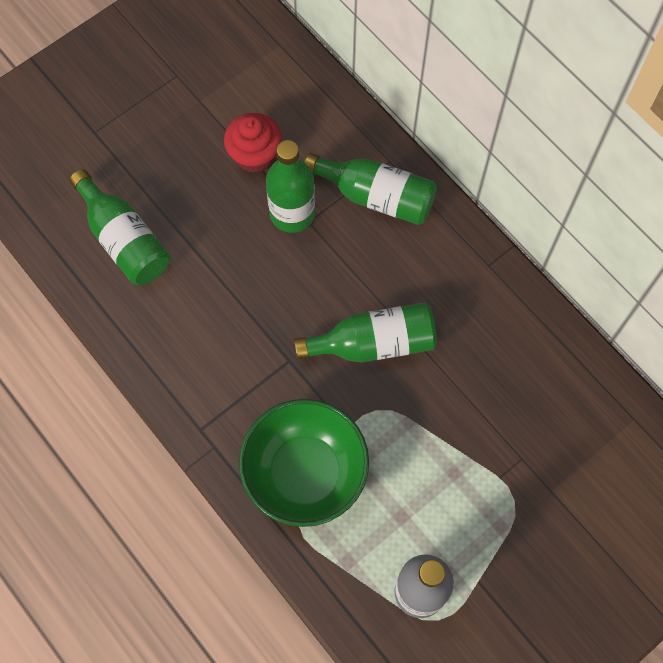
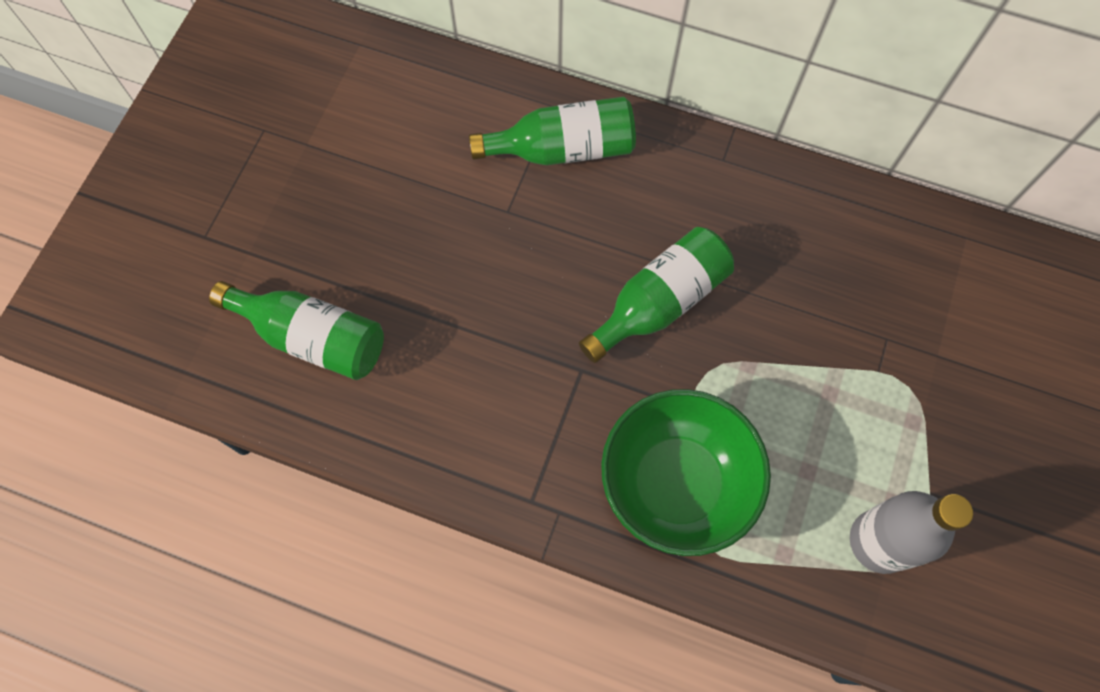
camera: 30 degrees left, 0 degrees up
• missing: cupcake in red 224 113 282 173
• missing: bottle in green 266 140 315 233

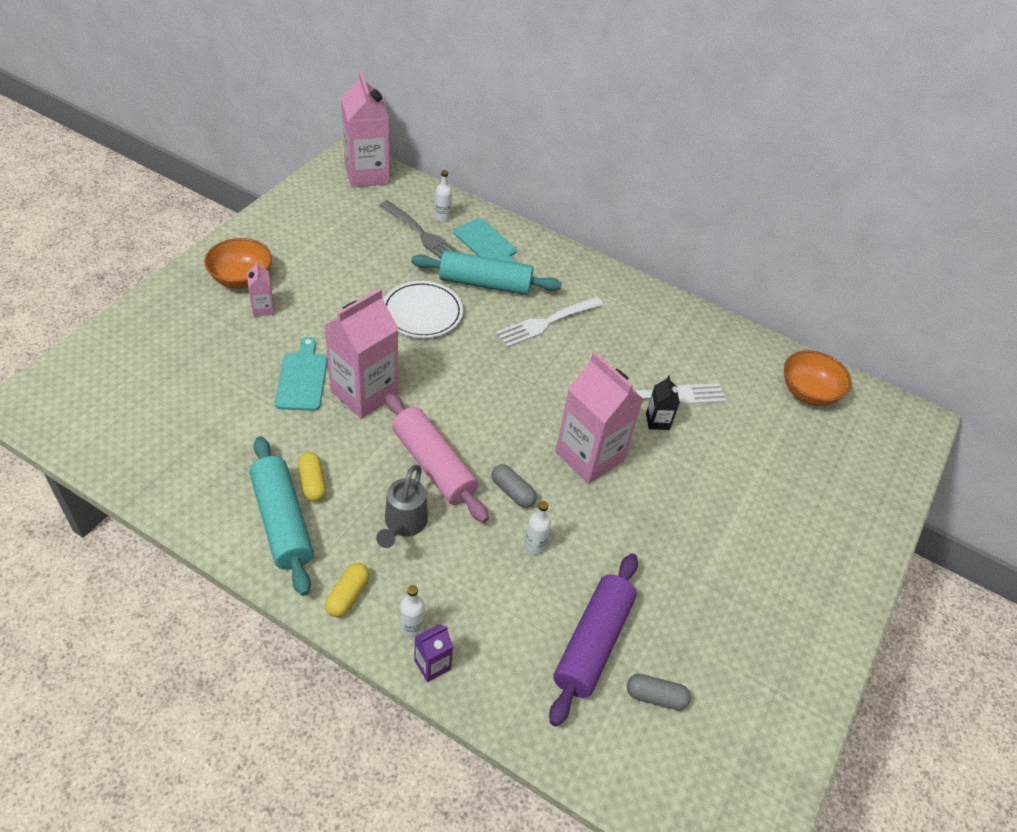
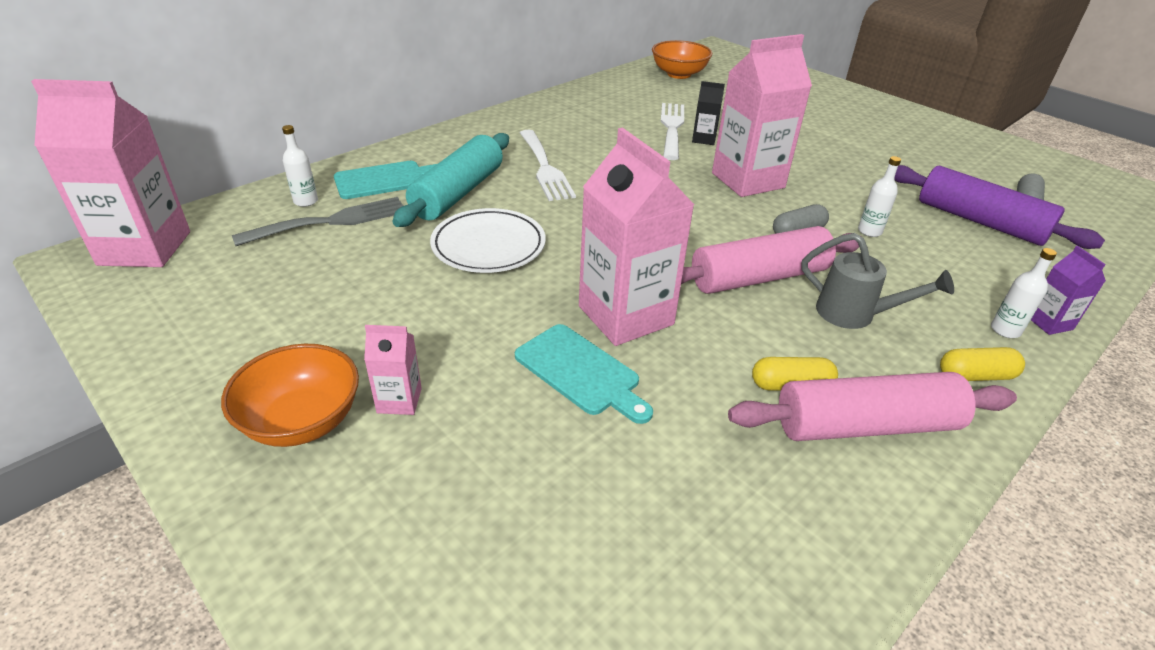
camera: 70 degrees left, 10 degrees down
• spun: cutting board in turquoise 275 337 327 411 = 515 324 653 424 150 degrees counterclockwise
• colour: rolling pin in turquoise 250 436 314 596 to rolling pin in pink 728 372 1017 441
• spun: capsule in yellow 325 563 370 617 = 940 347 1025 381 45 degrees counterclockwise

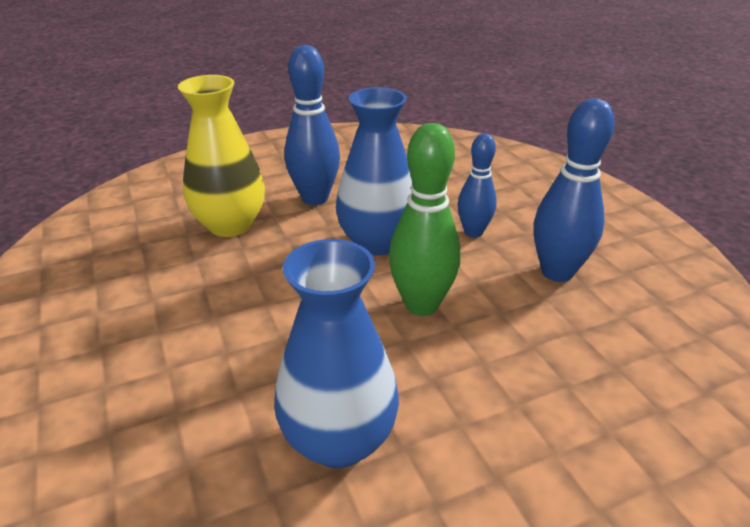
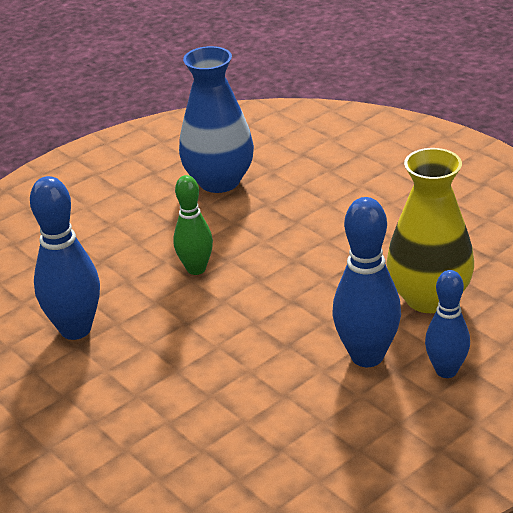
camera: 165 degrees right, 0 degrees up
• missing: vase in blue 336 87 412 256
• size: bowling pin in green 389 123 461 316 = 173 175 213 275 x0.65
• relocated: bowling pin in blue 458 133 497 238 to 425 270 470 378

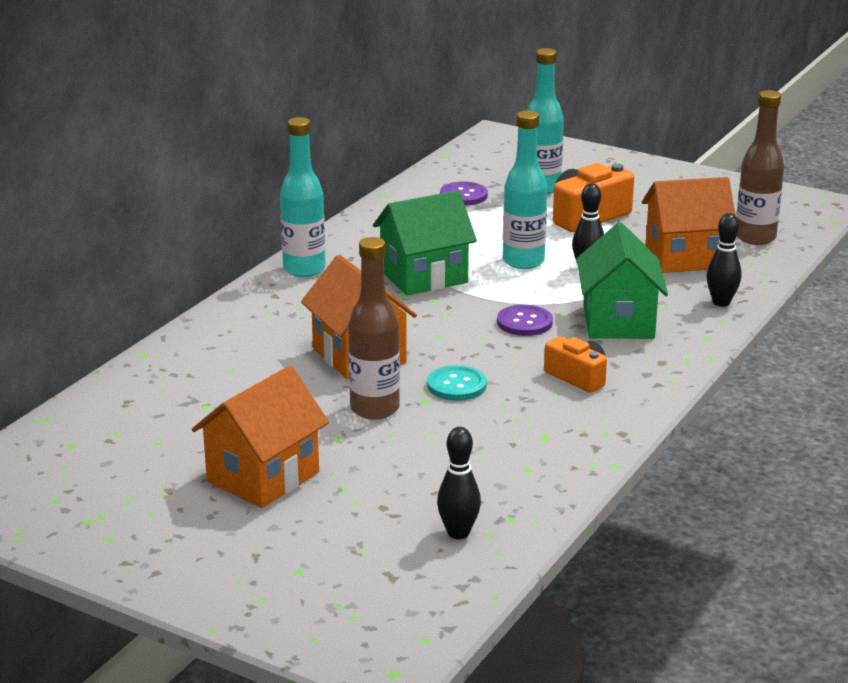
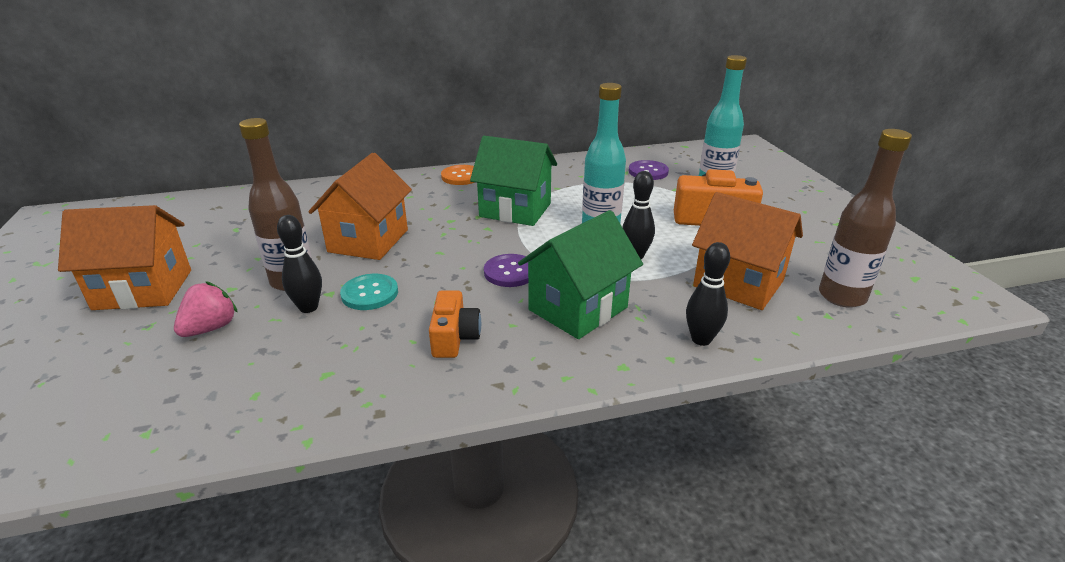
camera: 45 degrees right, 5 degrees up
• exchanged: bottle in turquoise 280 117 325 277 to button in orange 441 165 475 185
• relocated: bowling pin in black 437 427 481 539 to 277 215 322 313
• appeared: strawberry in pink 174 281 238 337

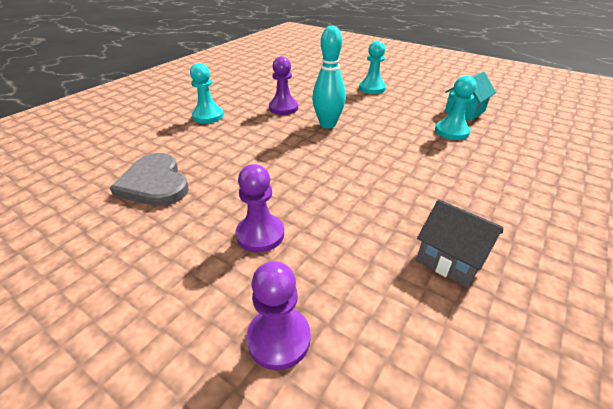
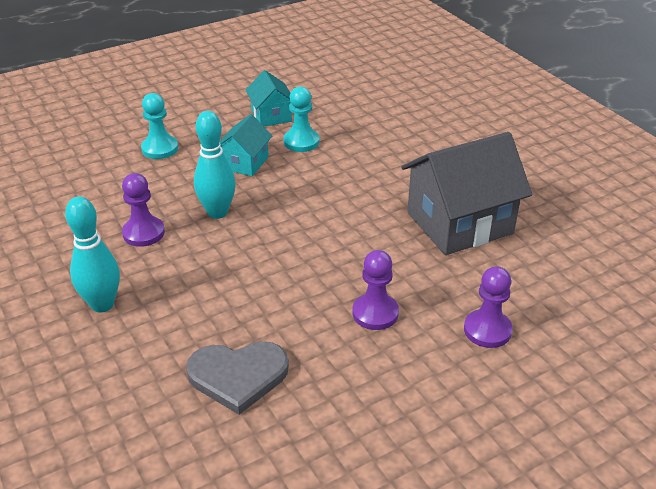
camera: 65 degrees left, 0 degrees up
• exchanged: pawn in turquoise 190 63 224 124 to bowling pin in turquoise 65 196 120 312
• size: house in grey 416 199 503 288 = 401 132 532 255 x1.93
• appeared: house in turquoise 220 114 272 176

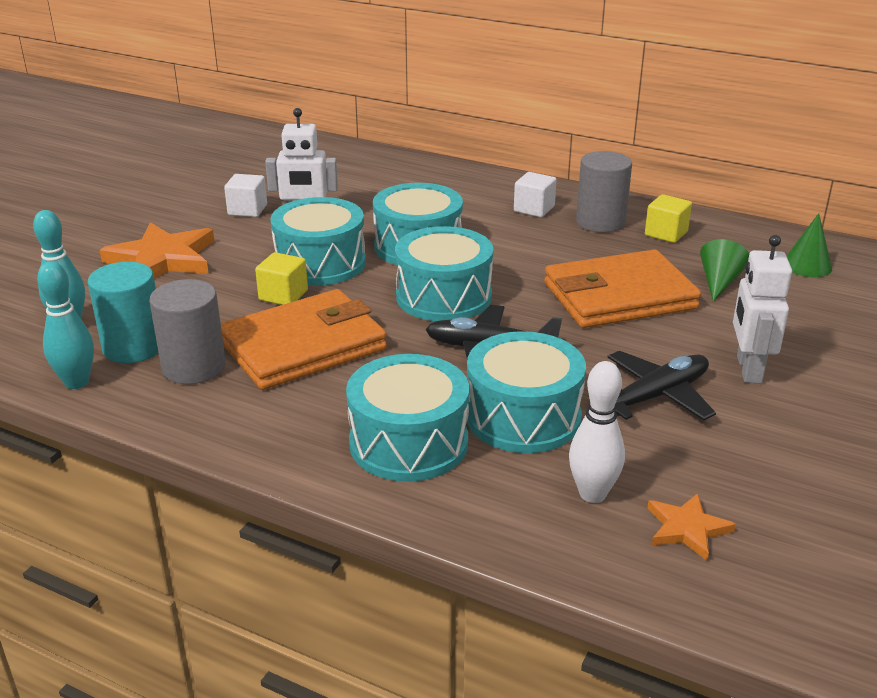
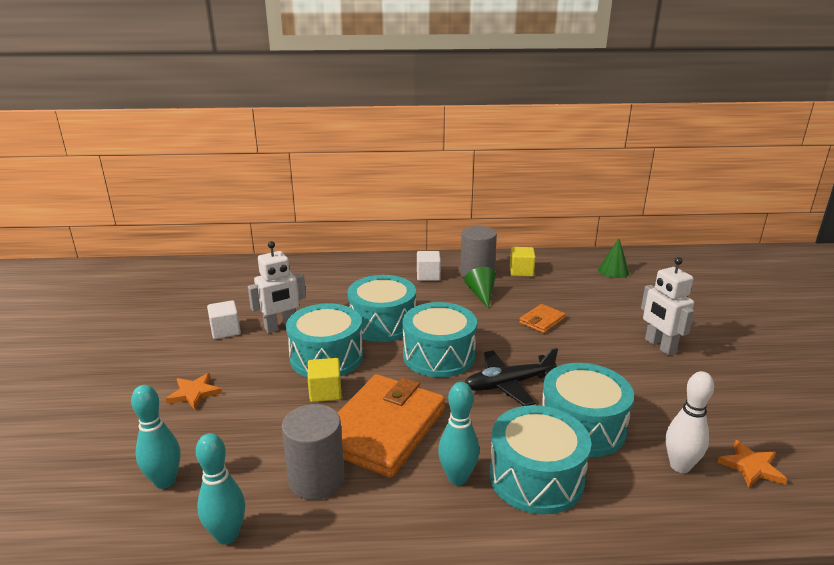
camera: 30 degrees left, 5 degrees down
• size: star in orange 100 222 214 278 = 165 373 222 410 x0.53
• relocated: cone in green 700 239 749 301 to 464 267 496 308
• size: wallet in orange 544 249 701 328 = 519 304 566 333 x0.45
• missing: cylinder in turquoise 88 262 158 363
• missing: plane in black 588 351 716 420
• appeared: bowling pin in turquoise 438 382 479 485

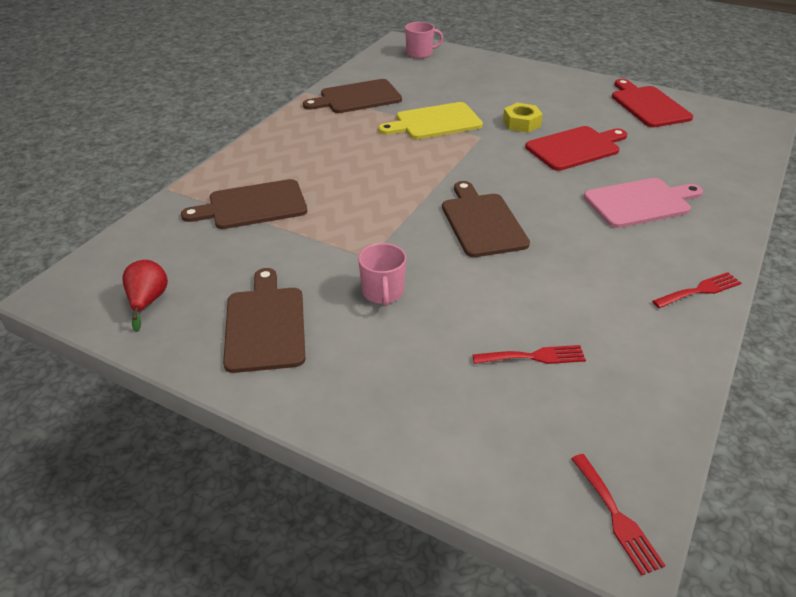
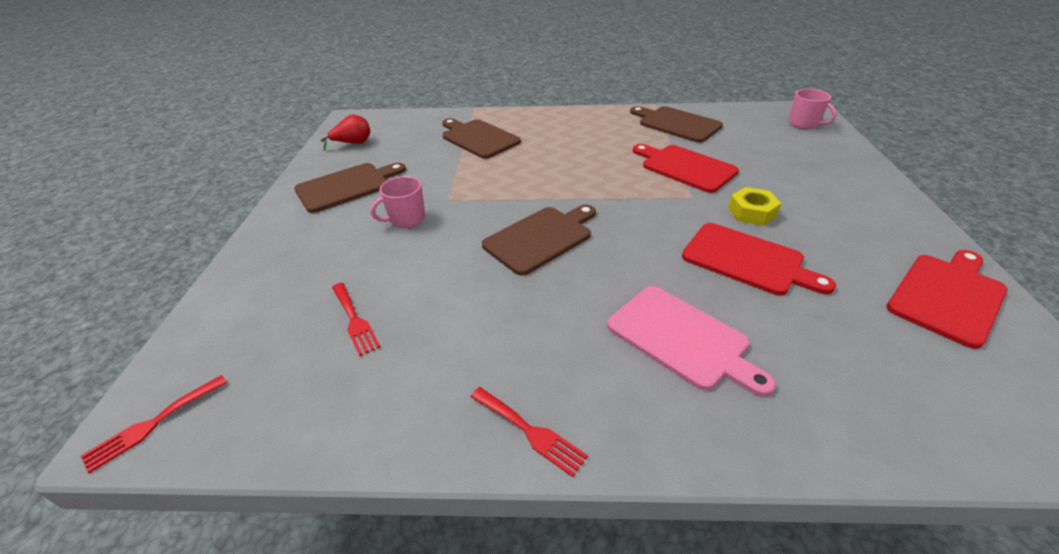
camera: 65 degrees right, 0 degrees up
• colour: cutting board in yellow 378 102 483 139 to cutting board in red 633 144 739 193

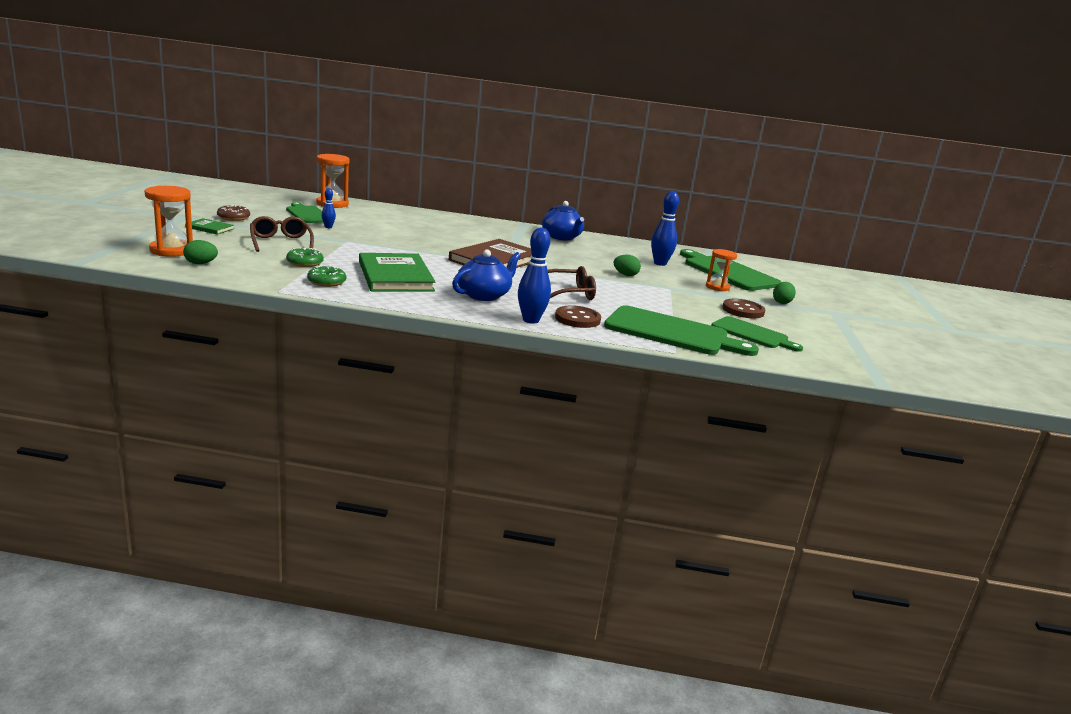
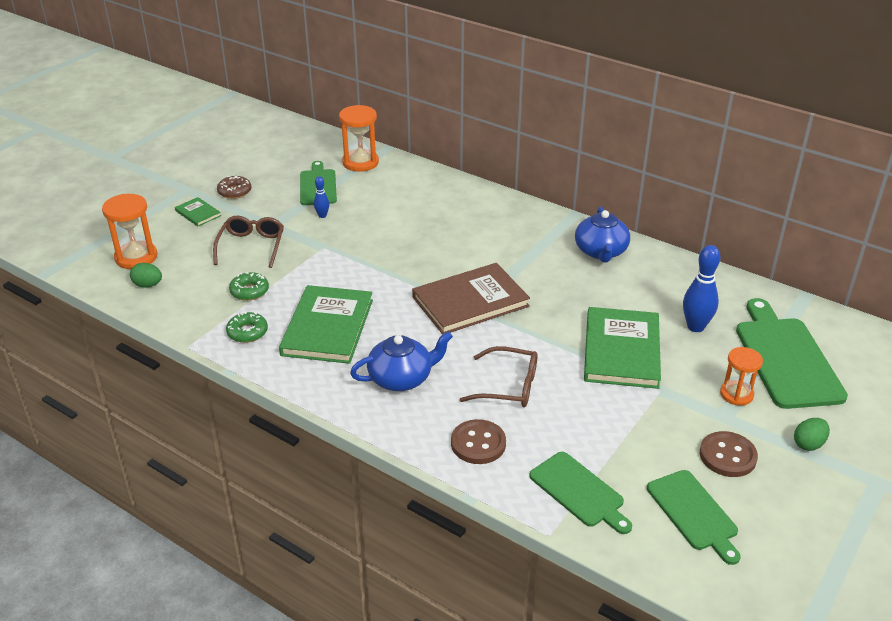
camera: 30 degrees right, 15 degrees up
• missing: bowling pin in blue 518 228 551 324
• exchanged: egg in green 614 255 641 276 to book in green 584 307 661 389
• size: cutting board in green 604 305 759 356 = 529 452 632 534 x0.62

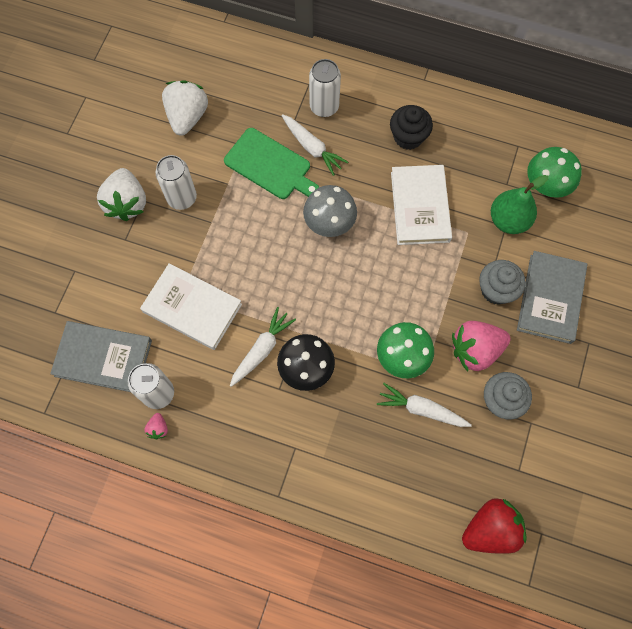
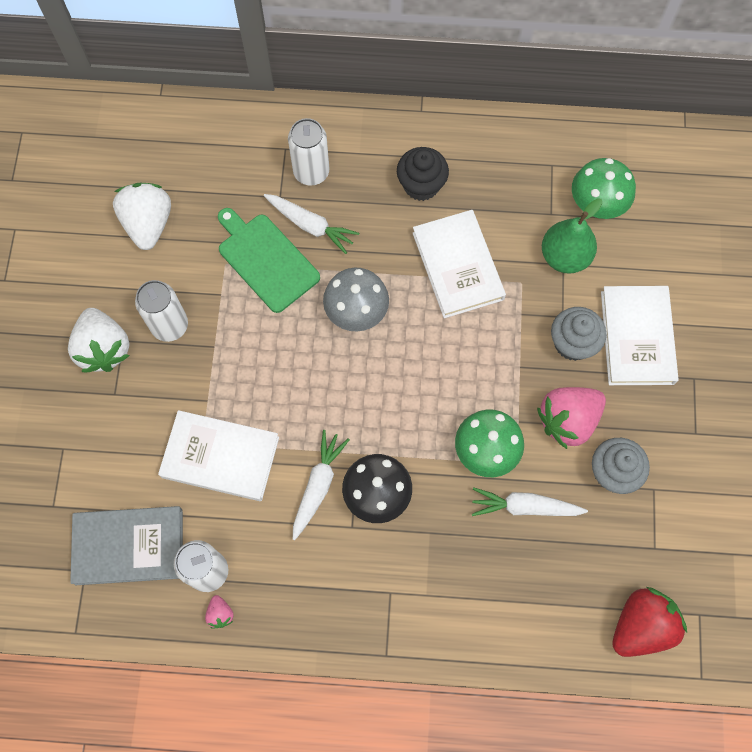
camera: 15 degrees left, 0 degrees up
• spun: cutting board in green 224 128 319 199 = 218 208 320 313 150 degrees counterclockwise
• colour: book in grey 517 251 587 344 to book in white 601 286 679 385

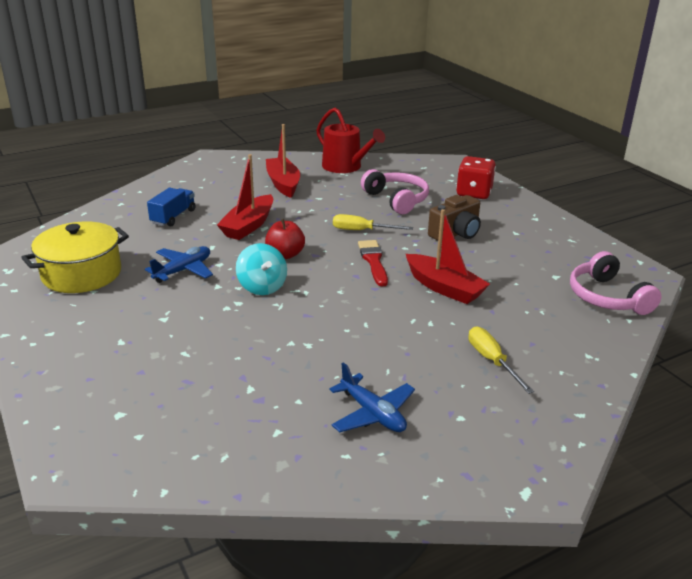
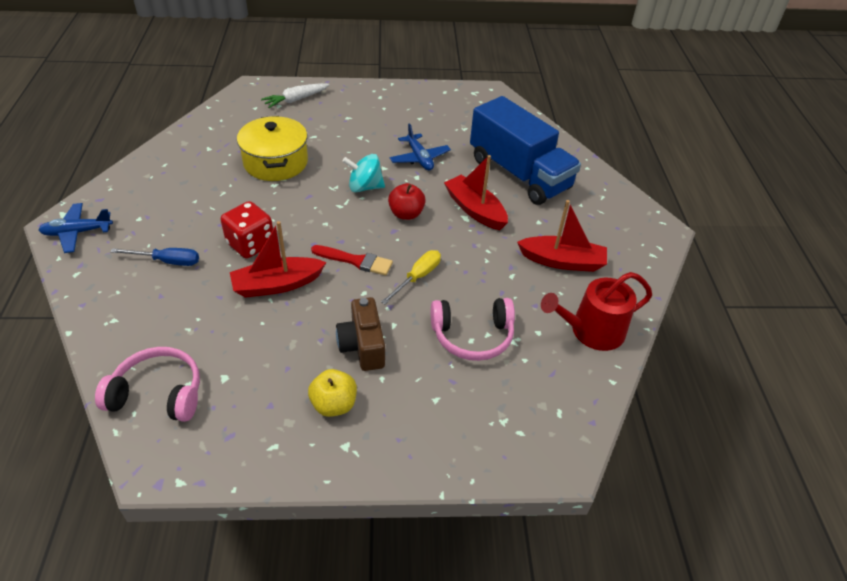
camera: 115 degrees right, 15 degrees up
• relocated: dice in red 456 156 496 199 to 220 201 273 259
• size: truck in blue 147 188 196 227 = 470 96 581 205 x2.22
• relocated: pot in yellow 21 221 129 293 to 237 116 308 181
• colour: screwdriver in yellow 468 327 534 394 to screwdriver in blue 111 248 199 266
• relocated: plane in blue 330 362 415 432 to 39 203 113 253
• appeared: carrot in white 261 83 330 108
• appeared: apple in yellow 308 369 357 417

